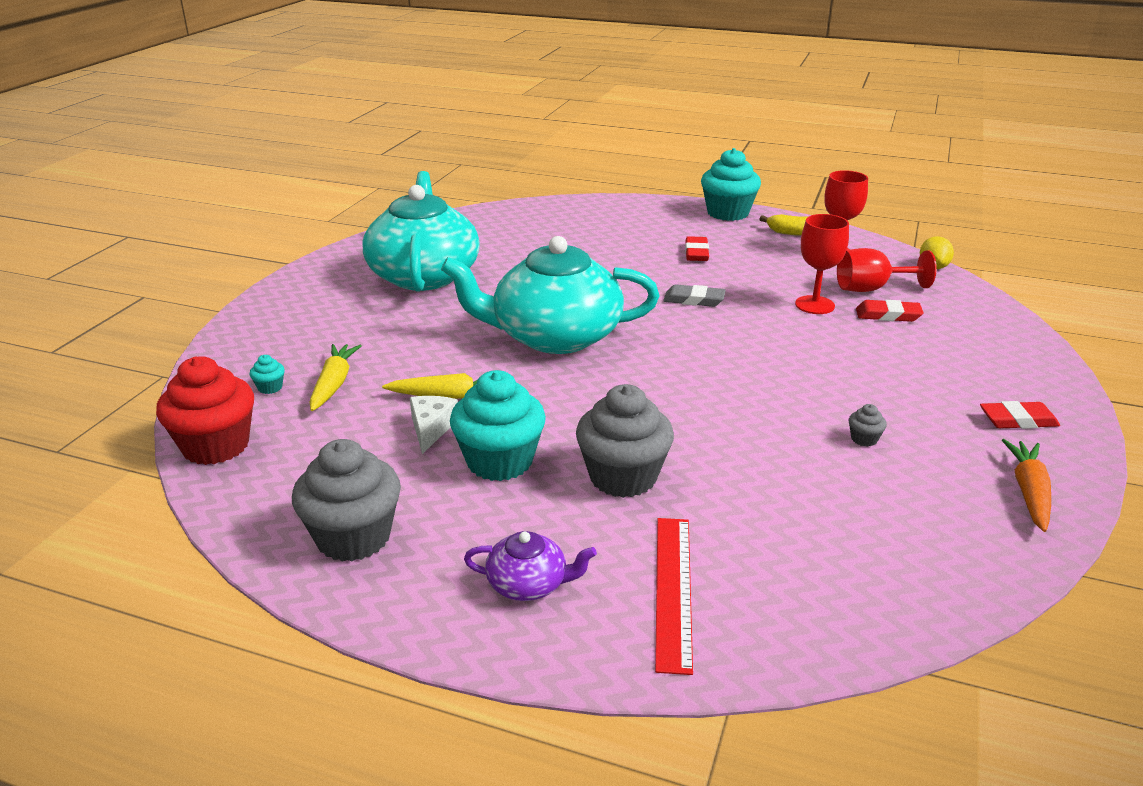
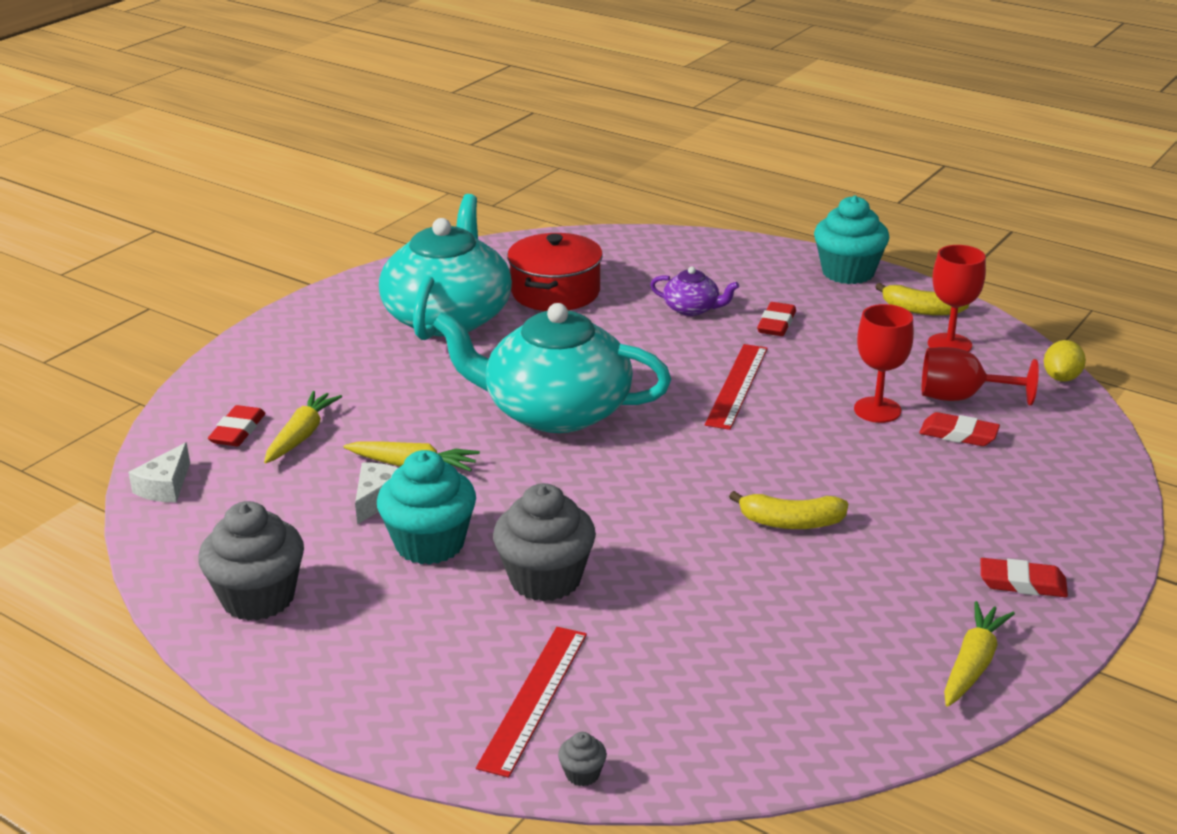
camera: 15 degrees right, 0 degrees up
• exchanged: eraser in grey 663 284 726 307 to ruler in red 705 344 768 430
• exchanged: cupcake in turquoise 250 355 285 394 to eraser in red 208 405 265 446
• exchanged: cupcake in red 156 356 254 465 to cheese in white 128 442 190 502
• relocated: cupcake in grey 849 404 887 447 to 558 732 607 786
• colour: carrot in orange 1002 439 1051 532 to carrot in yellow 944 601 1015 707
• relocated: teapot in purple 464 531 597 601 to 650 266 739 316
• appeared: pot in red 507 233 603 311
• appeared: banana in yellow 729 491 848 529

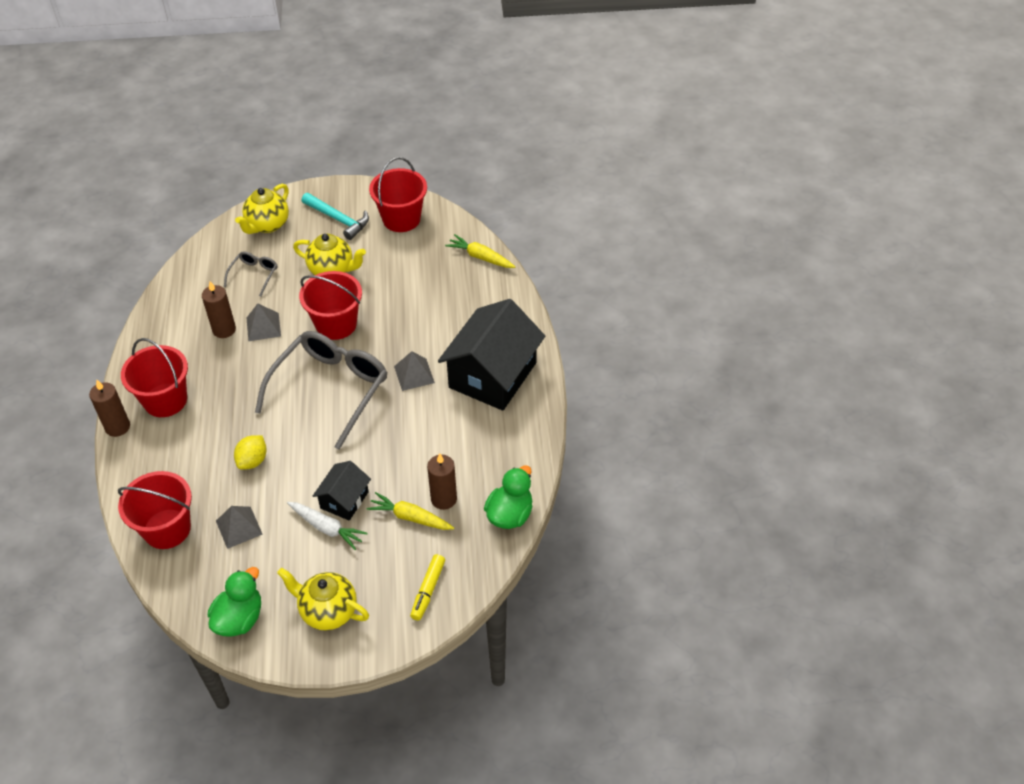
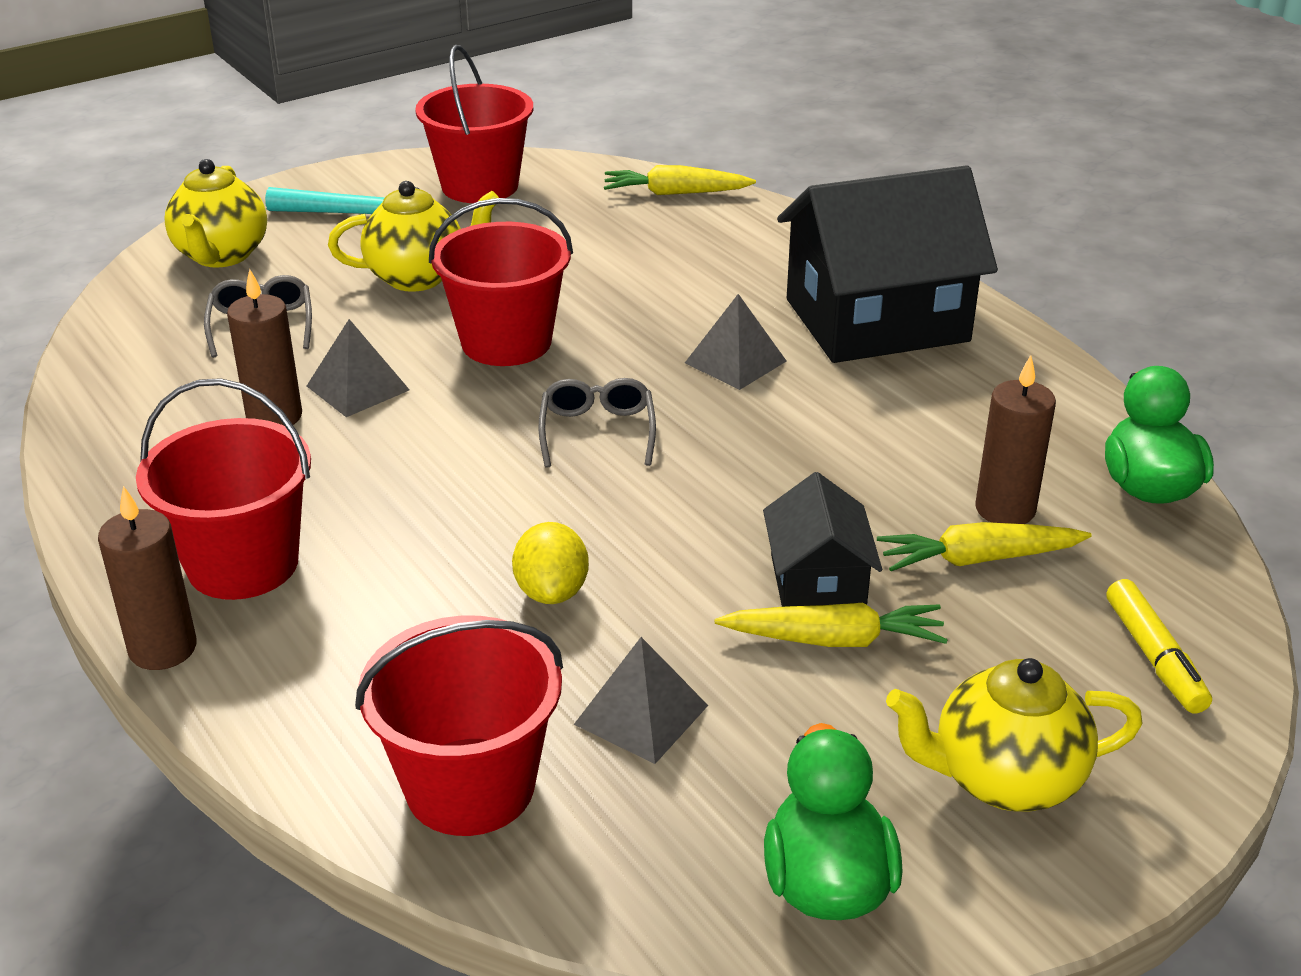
camera: 30 degrees left, 15 degrees down
• spun: house in black 438 299 545 411 = 777 165 998 363 75 degrees clockwise
• size: glasses in grey 255 331 387 450 = 538 378 656 468 x0.46
• colour: carrot in white 287 502 368 550 to carrot in yellow 715 603 948 647

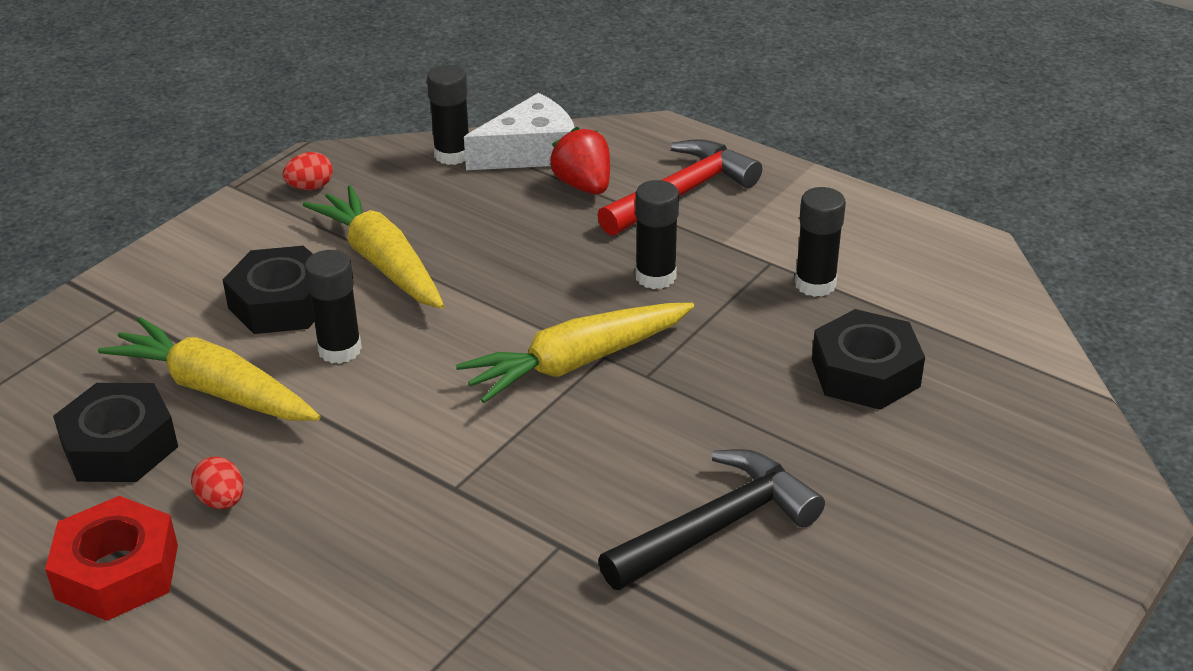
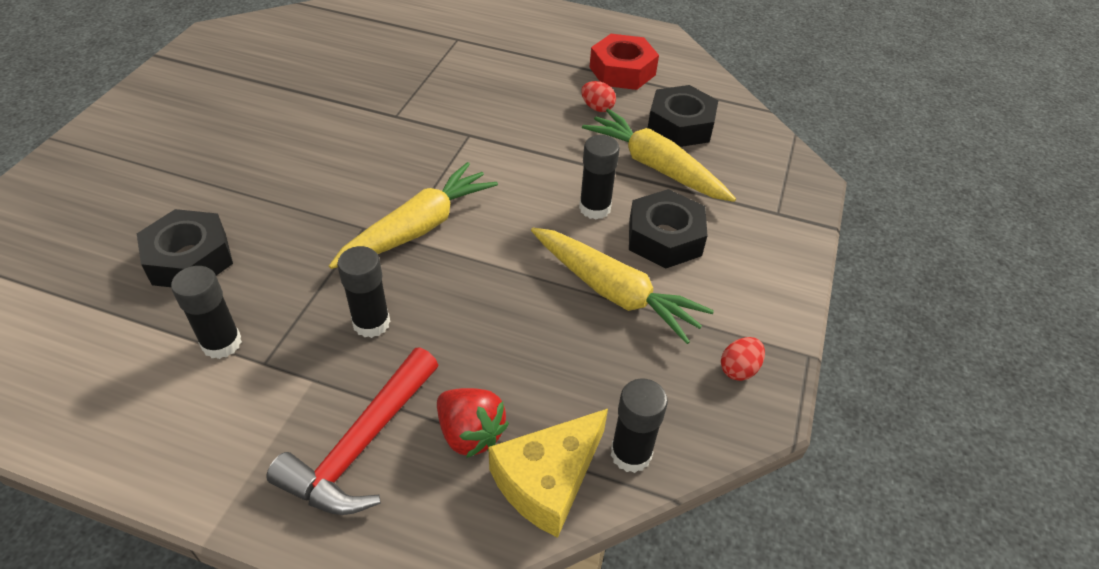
camera: 160 degrees right, 10 degrees up
• colour: cheese in white 464 93 575 170 to cheese in yellow 488 409 608 538
• spun: carrot in yellow 98 317 320 421 = 582 109 736 202 150 degrees counterclockwise
• missing: hammer in black 598 449 825 590

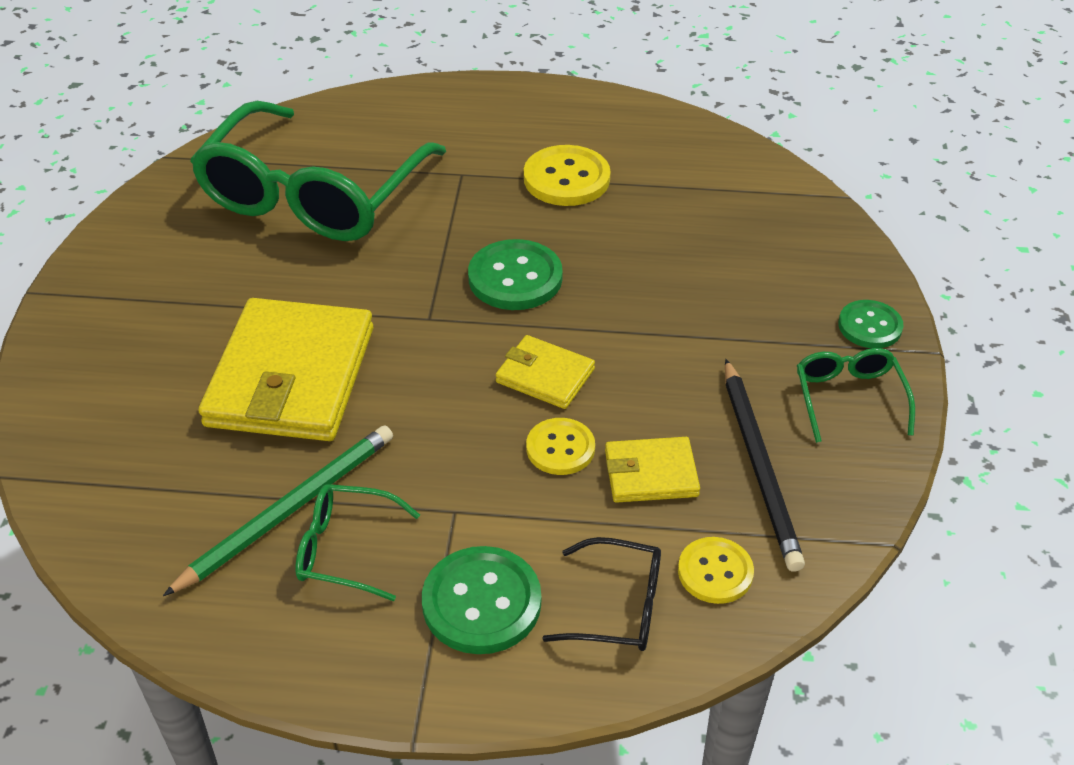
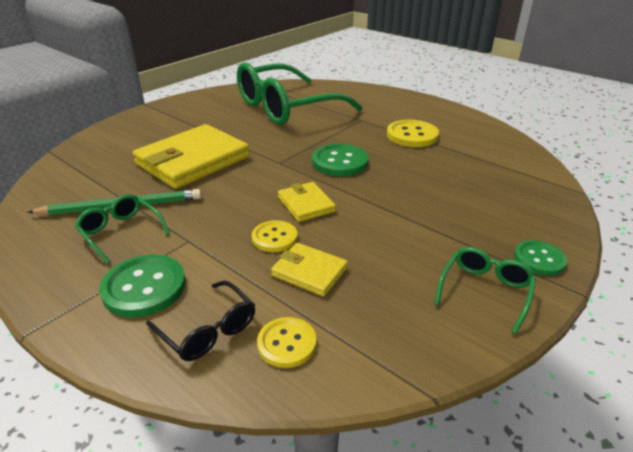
camera: 35 degrees right, 10 degrees down
• missing: pencil in black 725 359 805 572

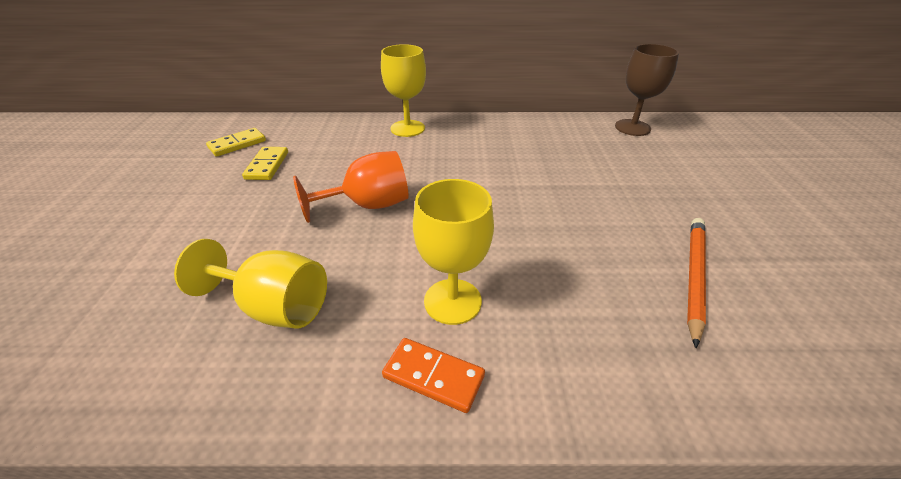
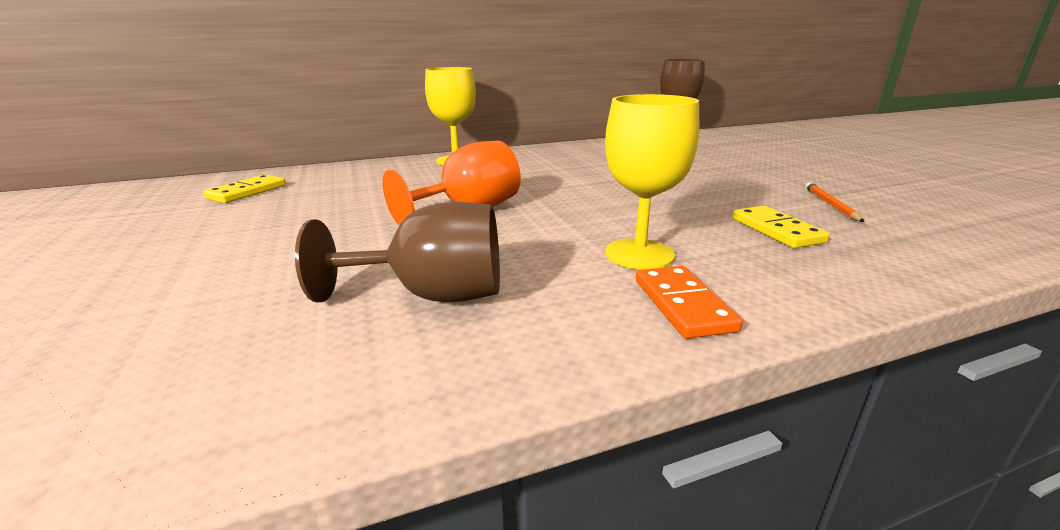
camera: 20 degrees left, 15 degrees down
• relocated: domino in yellow 242 147 288 180 to 732 206 830 248
• size: pencil in orange 687 218 706 348 = 805 182 864 222 x0.61
• colour: goblet in yellow 174 239 327 329 to goblet in brown 295 202 500 303
• spun: domino in orange 382 338 485 413 = 636 266 743 339 75 degrees clockwise

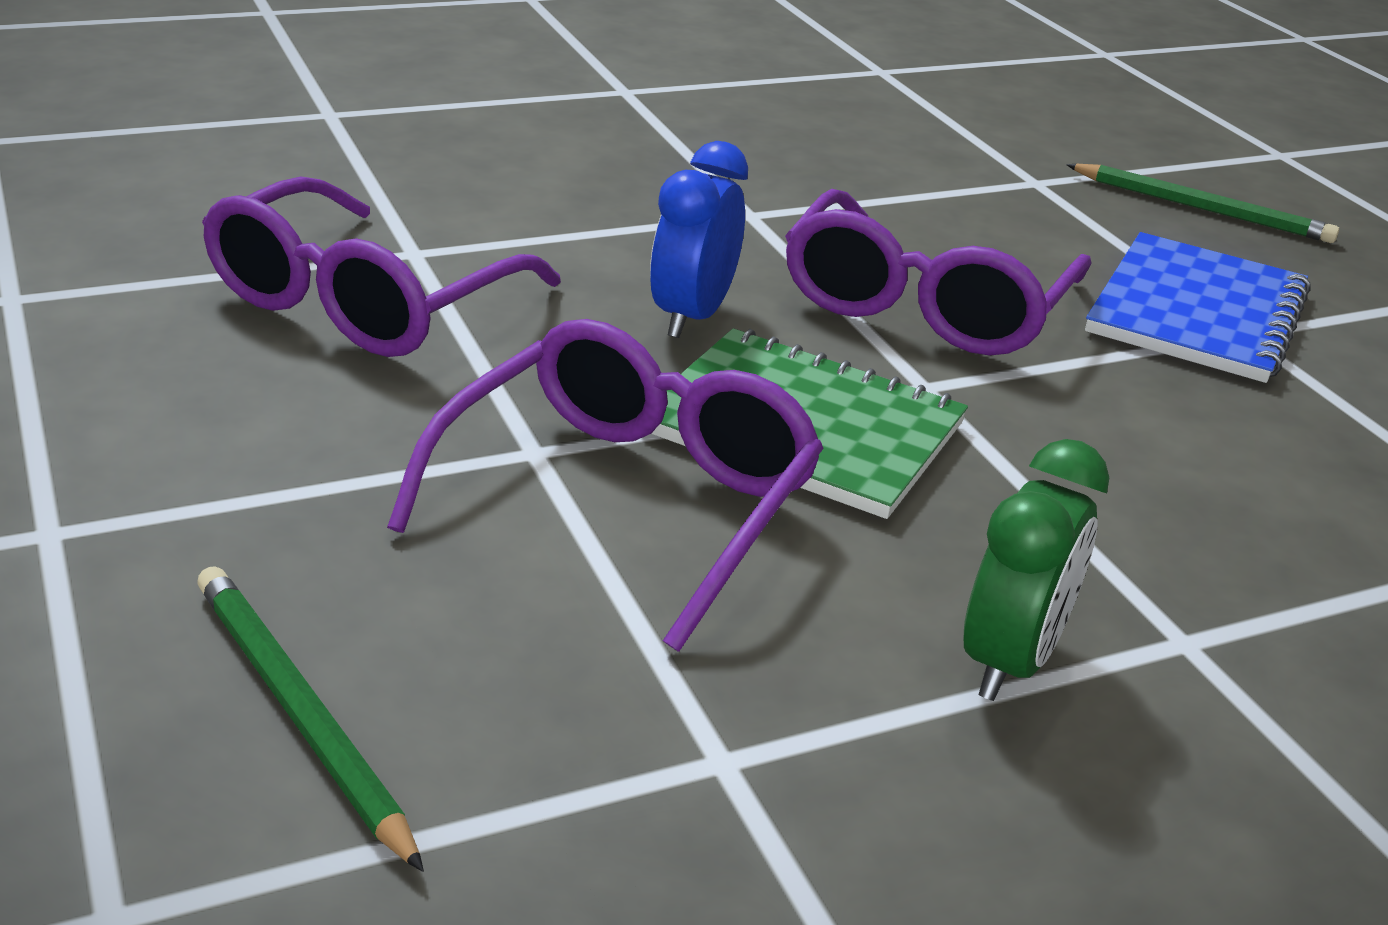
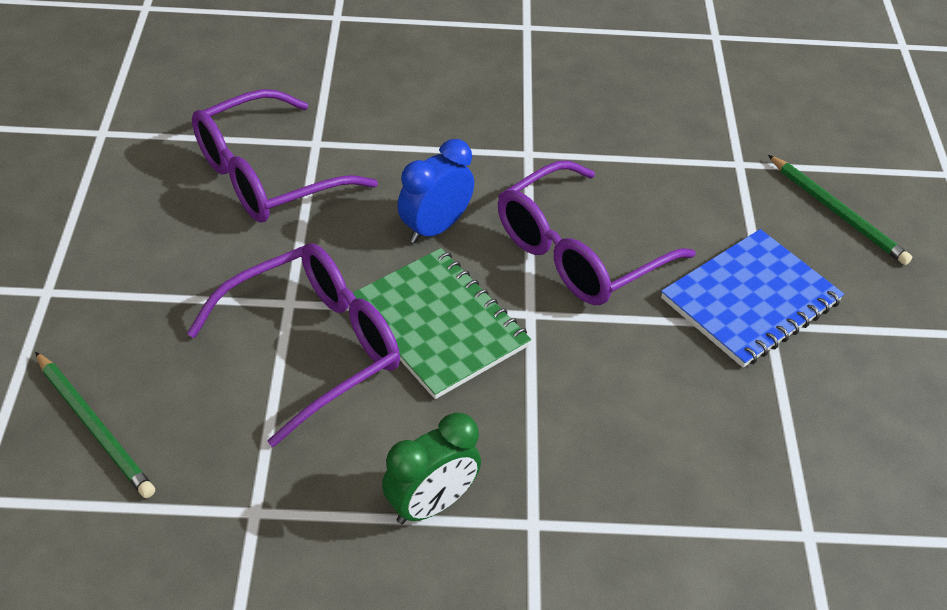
camera: 25 degrees right, 15 degrees up
• spun: pencil in green 197 566 424 872 = 35 352 155 498 150 degrees clockwise

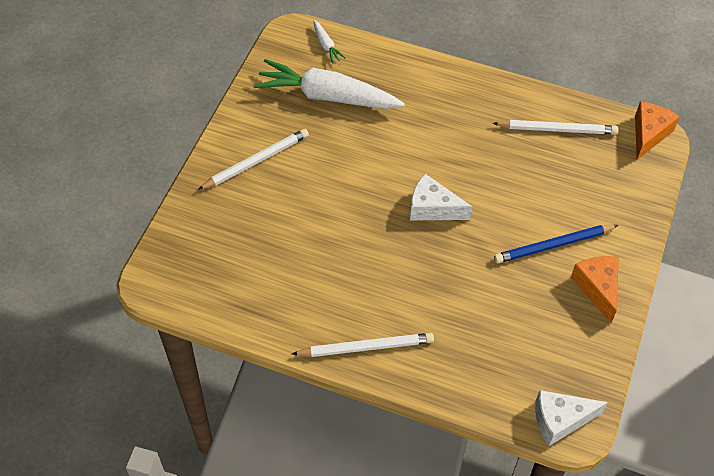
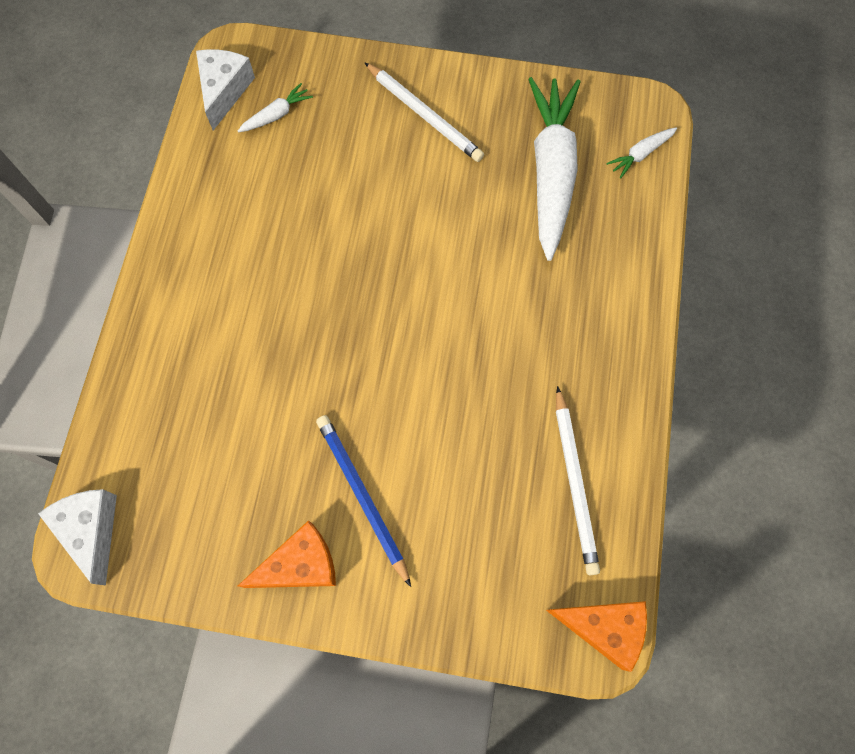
camera: 80 degrees right, 15 degrees up
• relocated: cheese in white 410 174 473 220 to 196 49 255 130
• missing: pencil in white 292 333 434 357
• appeared: carrot in white 238 83 313 132

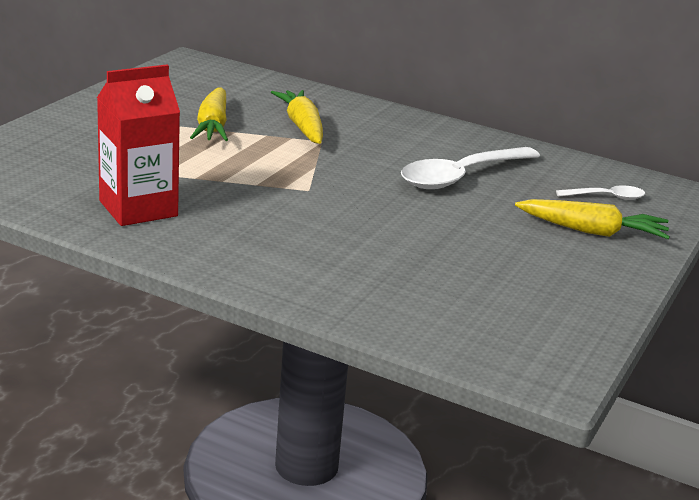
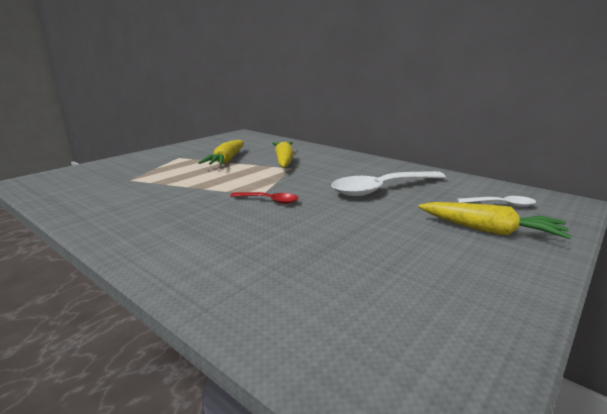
camera: 15 degrees right, 5 degrees down
• missing: carton in red 97 64 180 226
• appeared: spoon in red 230 192 299 204

